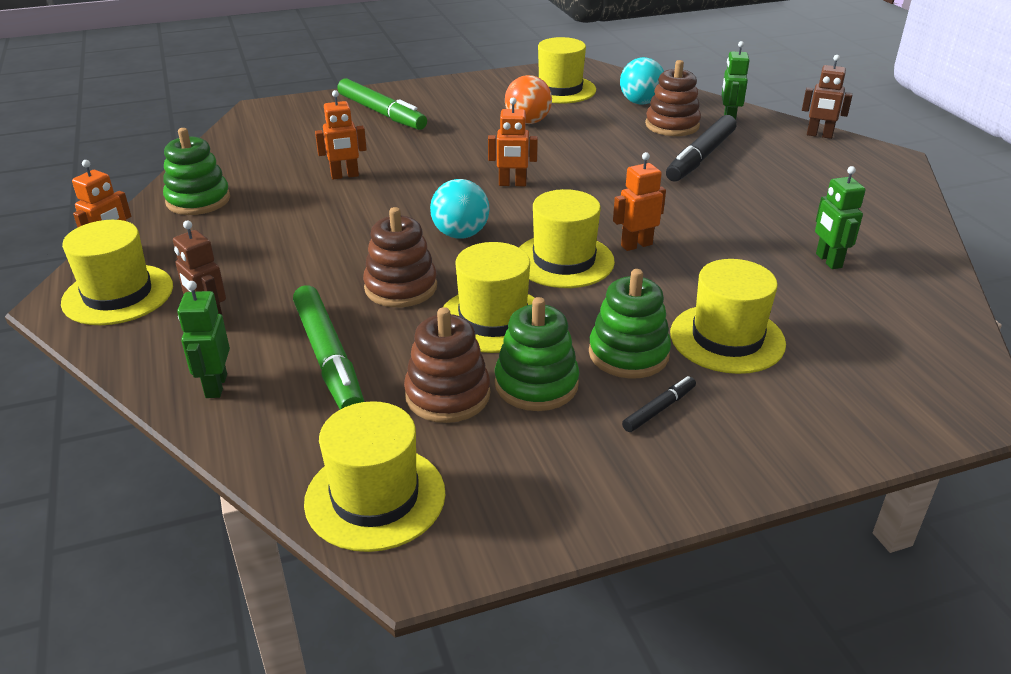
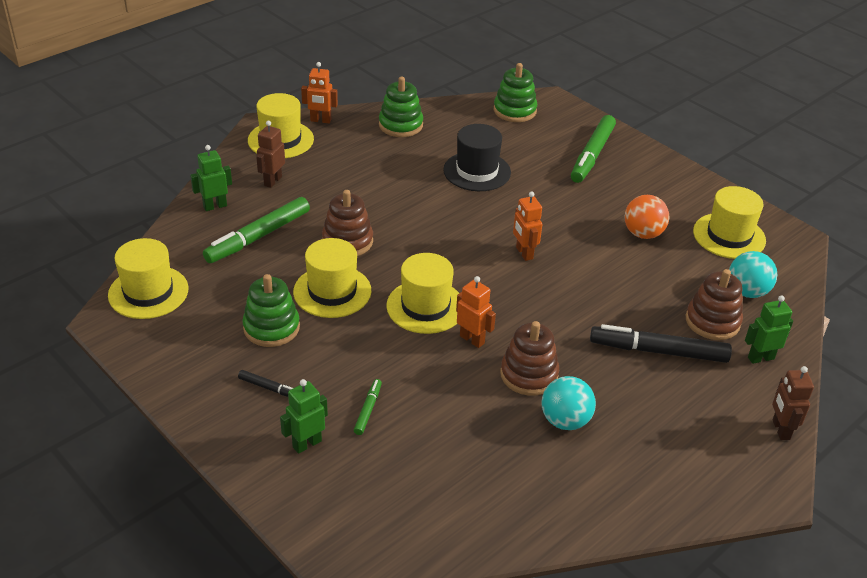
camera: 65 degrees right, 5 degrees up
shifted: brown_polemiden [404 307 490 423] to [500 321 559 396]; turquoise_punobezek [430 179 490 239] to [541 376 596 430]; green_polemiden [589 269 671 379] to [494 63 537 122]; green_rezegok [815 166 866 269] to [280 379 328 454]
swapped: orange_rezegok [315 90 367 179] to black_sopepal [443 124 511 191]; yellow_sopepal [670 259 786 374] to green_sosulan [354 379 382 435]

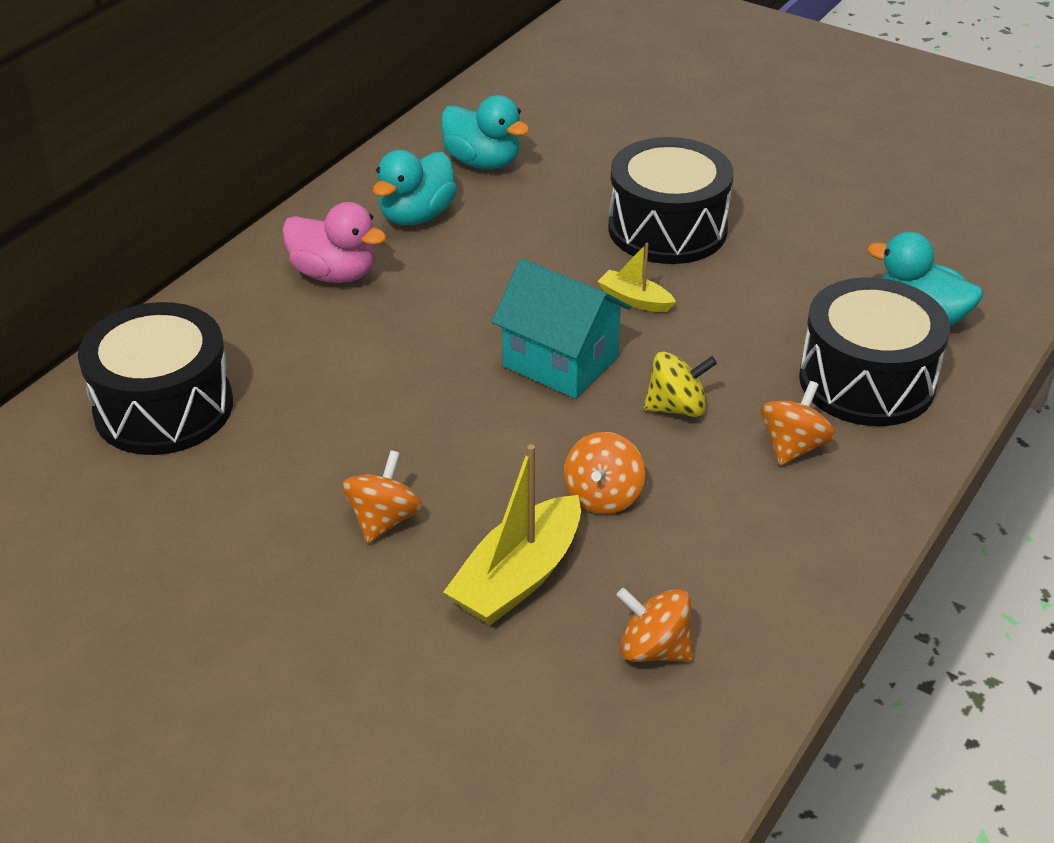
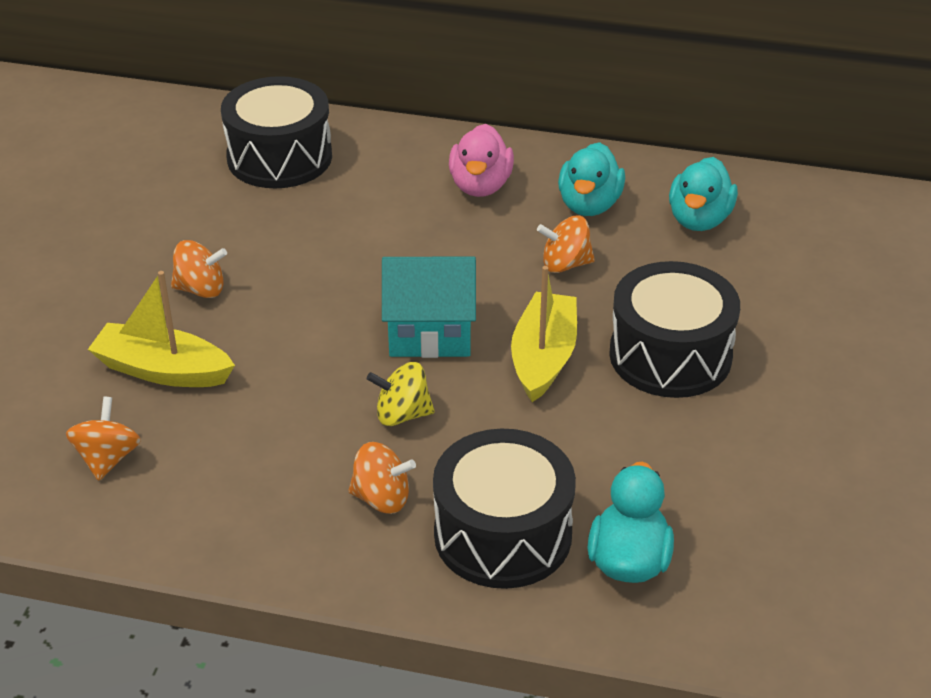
camera: 70 degrees right, 0 degrees up
shifted: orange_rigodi [564 432 645 514] to [537 216 595 273]
rotated: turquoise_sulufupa [373 150 457 225] = [558 142 625 216] 90 degrees counterclockwise; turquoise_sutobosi [491 258 631 399] = [382 257 476 358] 75 degrees clockwise; yellow_rigodi [643 352 717 417] = [367 362 435 426] 120 degrees clockwise
scaled: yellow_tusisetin [597 243 676 312] = [511 266 577 402] x1.84

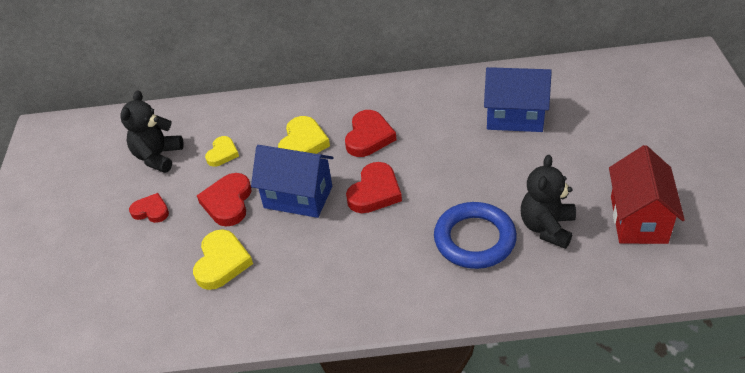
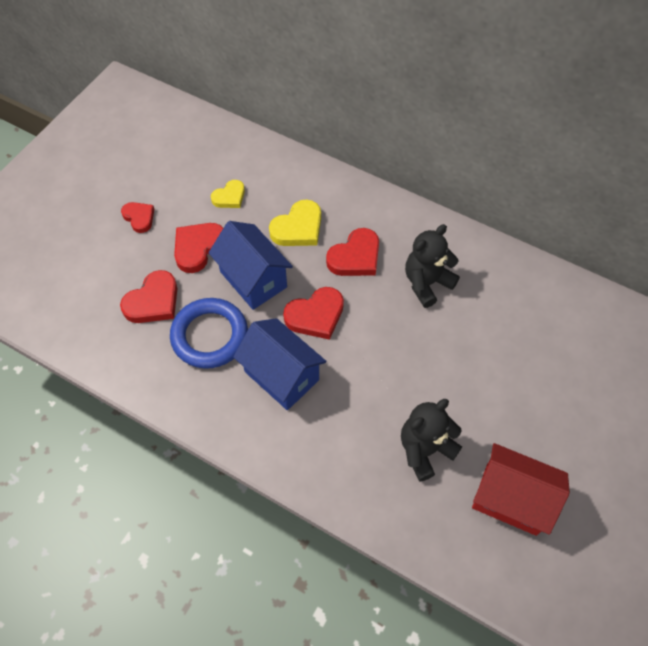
camera: 30 degrees right, 15 degrees up
shifted: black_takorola [121 90 184 173] to [405 224 460 308]; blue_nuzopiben [434 202 517 269] to [170 298 248 369]; blue_sutobosi [484 67 552 132] to [233 318 327 410]
repainted: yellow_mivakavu [193 229 253 290] to red_mivakavu [120 270 178 323]
rotated: red_sutobosi [609 145 685 244] = [472 443 570 536] 75 degrees clockwise

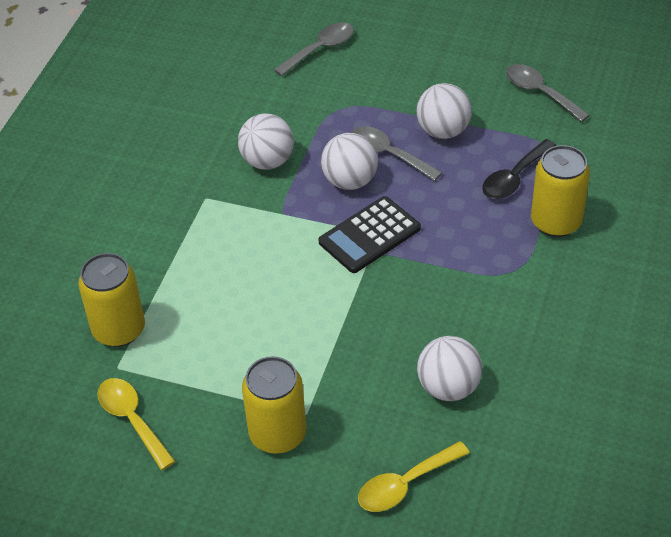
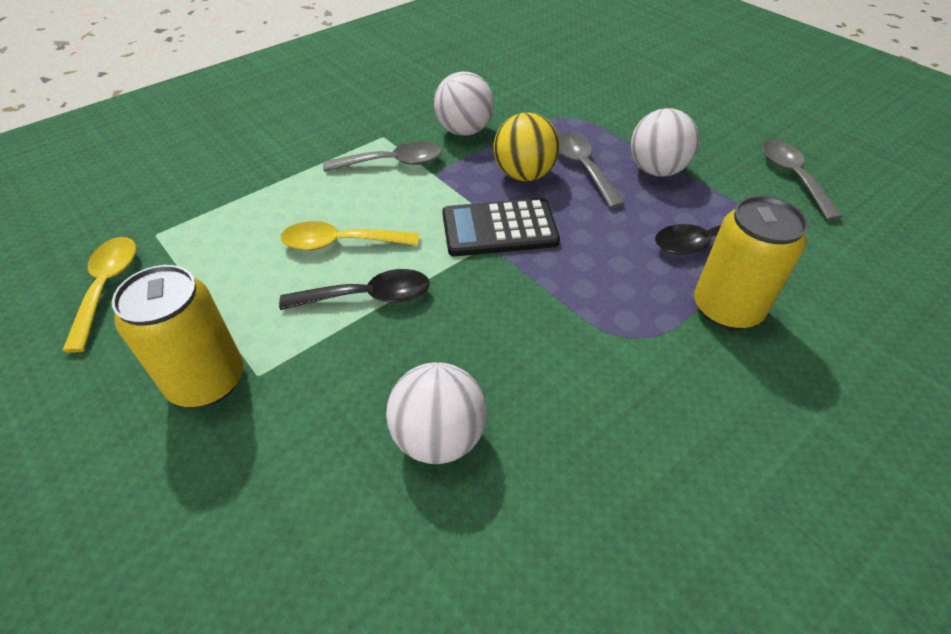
camera: 30 degrees right, 0 degrees up
gone: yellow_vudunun [78 253 145 347]
new: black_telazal [279 269 430 310]
shifted: grey_telazal [274 22 354 76] to [323 141 442 172]; yellow_telazal [358 441 470 512] to [281 221 419 251]
repainted: white_punobezek [321 133 378 190] to yellow_punobezek [494 113 560 181]

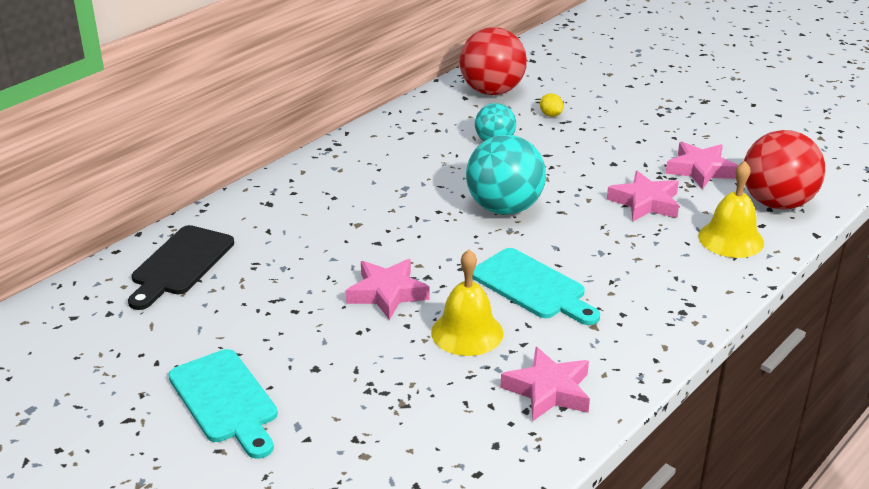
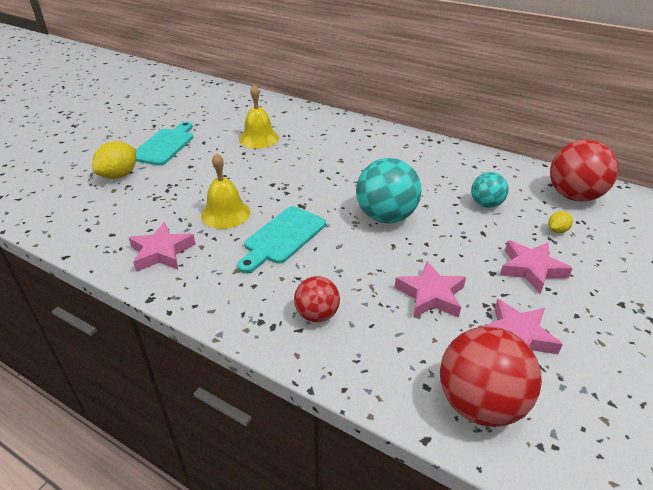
camera: 80 degrees right, 5 degrees up
gone: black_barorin [128 225 234 310]
new: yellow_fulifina [92 141 136 179]; red_punobezek [294 276 340 322]
shifted: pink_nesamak [346 259 429 320] to [500 241 573 294]; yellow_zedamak [698 161 764 258] to [239 85 279 148]
rotated: turquoise_barorin [168 349 278 459] = [136 122 193 166] 150 degrees clockwise

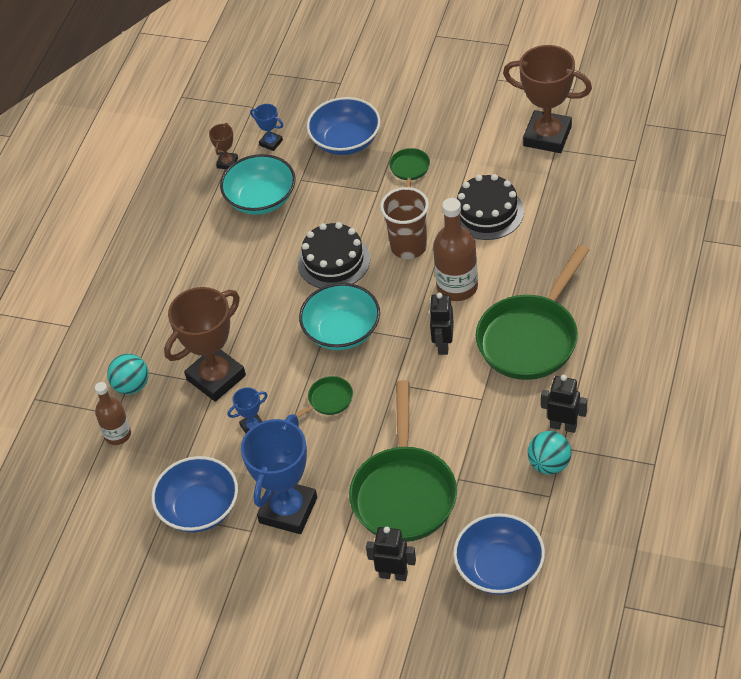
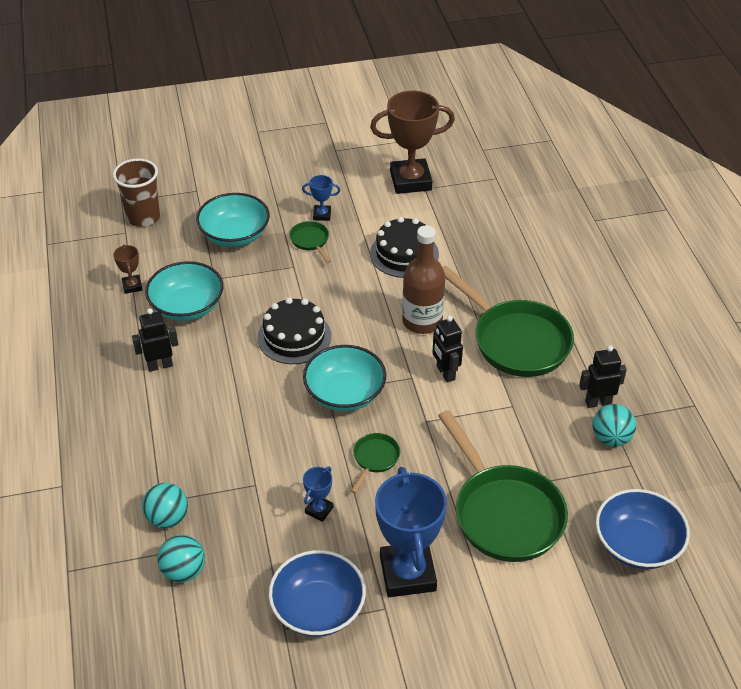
camera: 35 degrees left, 5 degrees down
gone: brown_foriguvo [164 287 246 402]
shifted: blue_foriguvo [250 104 283 151] to [302 175 340 221]; black_rezegok [366 527 416 581] to [132 308 178 372]; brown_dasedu [380 187 429 259] to [113 159 160 227]
swapped: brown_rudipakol [95 382 131 445] to turquoise_punobezek [157 535 205 583]
repainted: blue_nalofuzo [307 97 380 155] to turquoise_nalofuzo [196 193 270 247]
rotated: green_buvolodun [476 244 590 380] = [442 266 574 377] 45 degrees counterclockwise

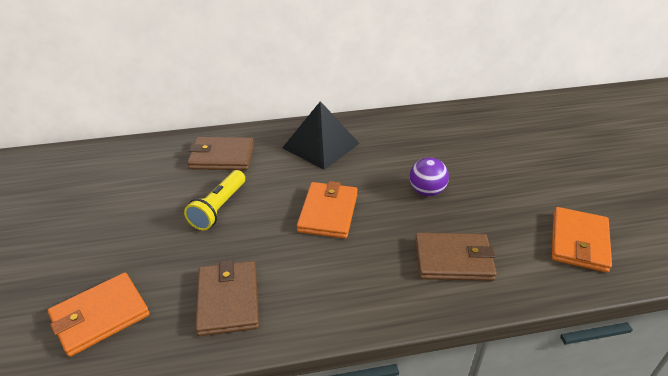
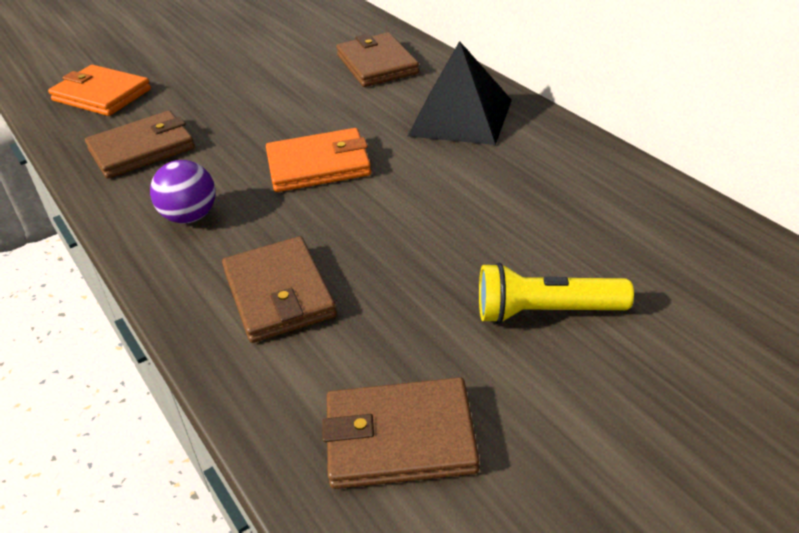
camera: 70 degrees right, 0 degrees up
shifted: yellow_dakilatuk [184 170 245 230] to [479 263 634 324]; purple_punobezek [409 157 449 196] to [150 160 216 224]
repainted: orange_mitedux [552 207 612 273] to brown_mitedux [322 377 479 489]

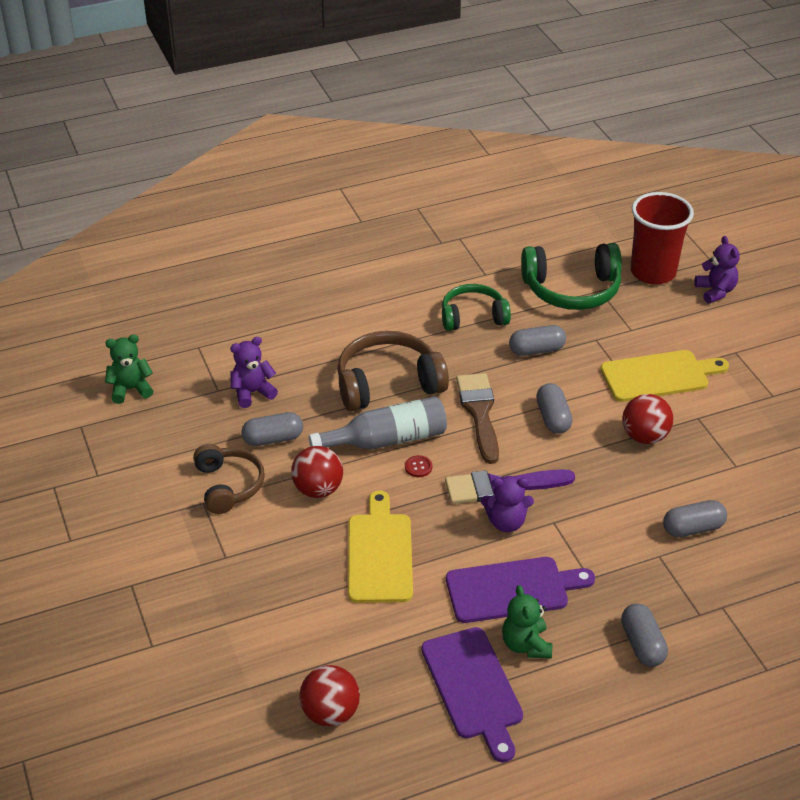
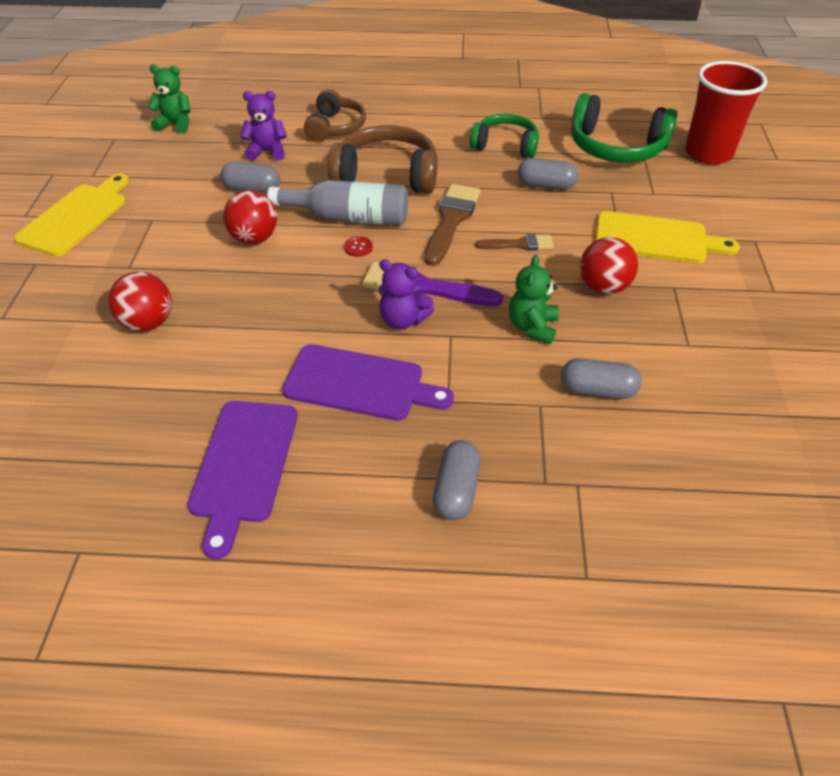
camera: 25 degrees right, 5 degrees up
gone: purple_takorola [695 236 740 303]
shifted: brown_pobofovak [193 444 265 514] to [304 89 366 142]; red_punobezek [299 665 360 727] to [108 272 172 331]; yellow_barorin [348 490 413 603] to [14 174 129 256]; green_takorola [502 585 552 659] to [509 255 559 344]
swapped: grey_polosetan [536 383 572 434] to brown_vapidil [475 234 554 251]

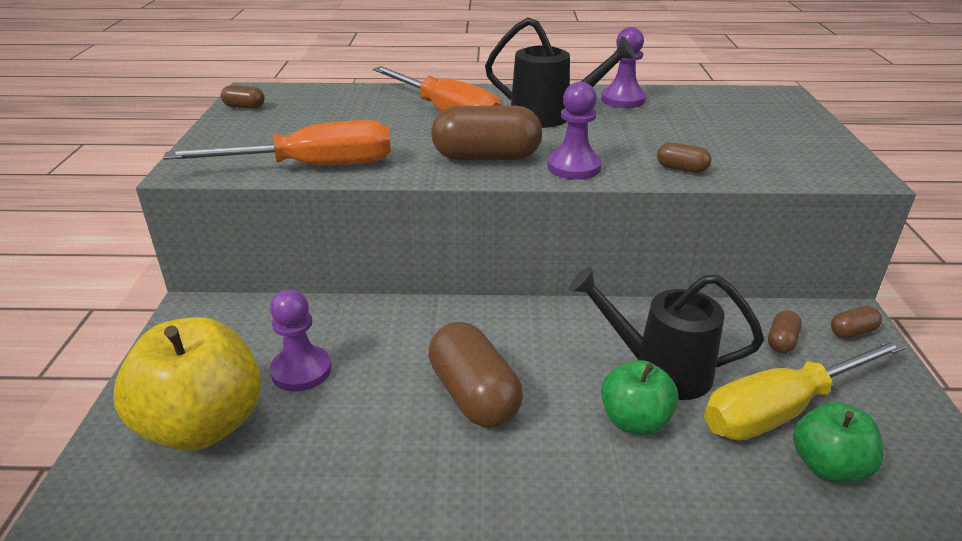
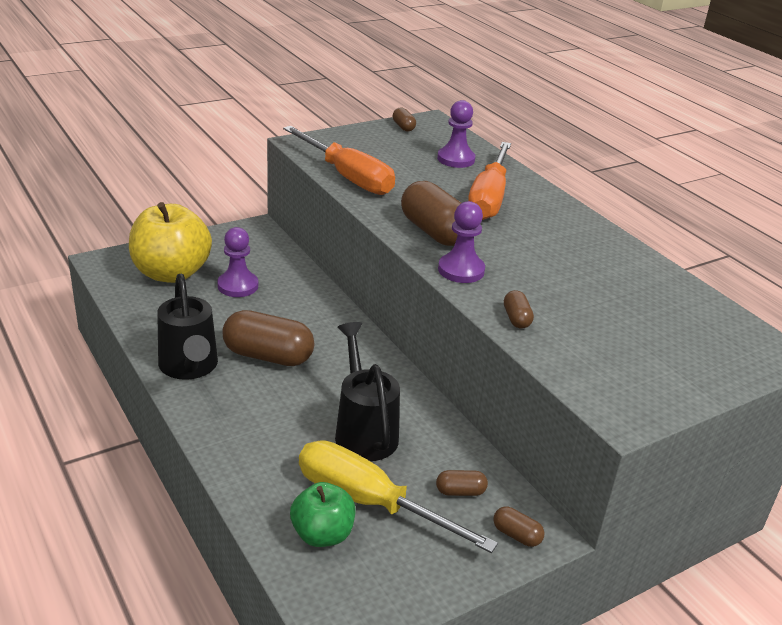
camera: 55 degrees right, 0 degrees up
gone: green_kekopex [601 360 679 435]
shifted: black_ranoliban [485 17 636 128] to [157 274 218 380]; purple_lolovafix [601 27 646 108] to [437 100 475 168]
rotated: brown_polosetan [429 322 523 428] = [222 310 314 366] 75 degrees clockwise

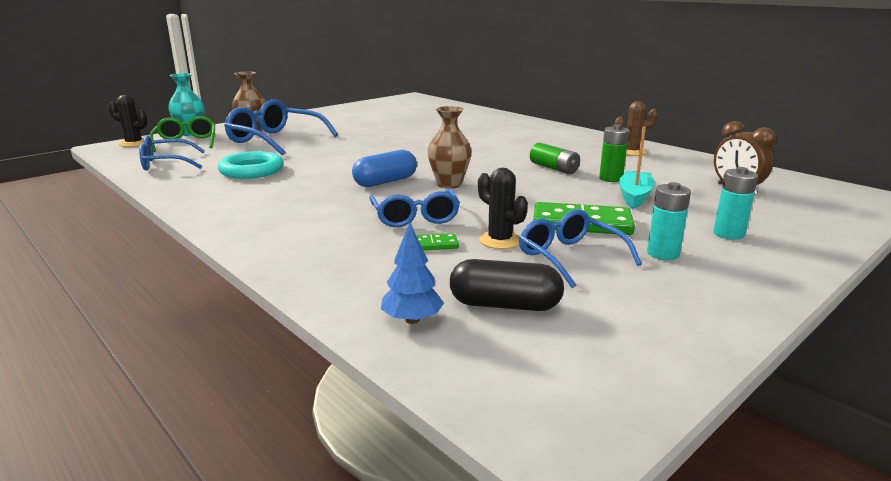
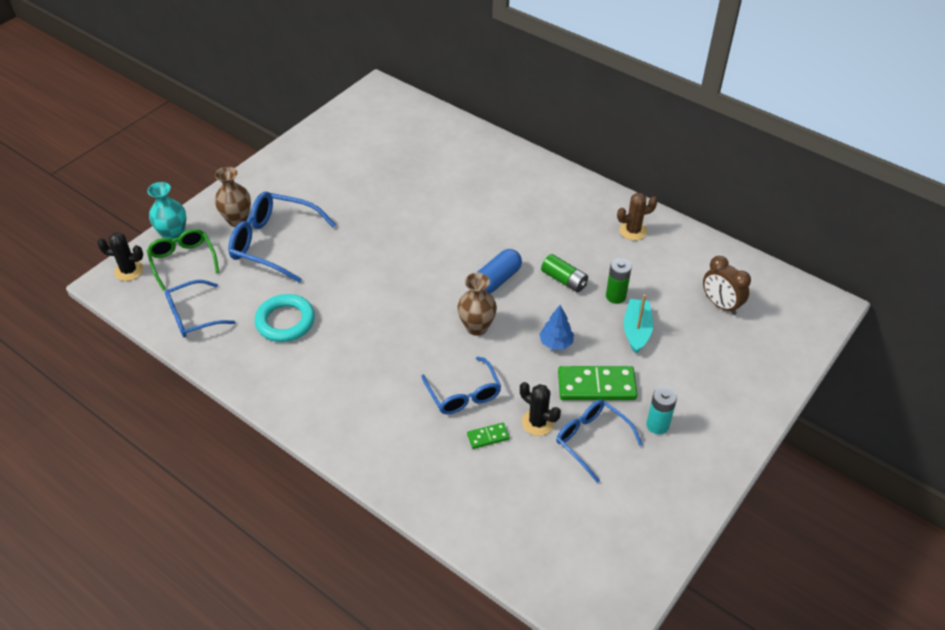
camera: 10 degrees left, 25 degrees up
gone: black_polosetan [450 259 564 311]; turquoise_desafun [714 167 758 240]
shifted: blue_polosetan [352 150 417 187] to [477 249 522 293]; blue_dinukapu [381 223 444 324] to [539 305 574 350]

